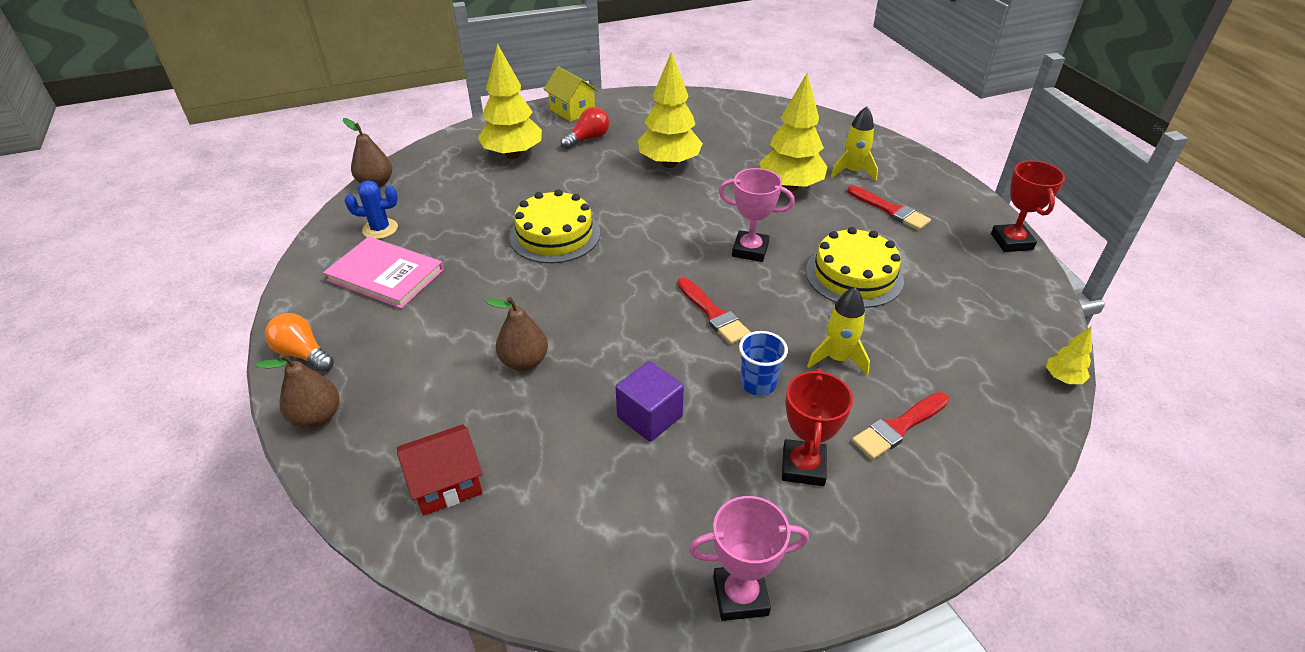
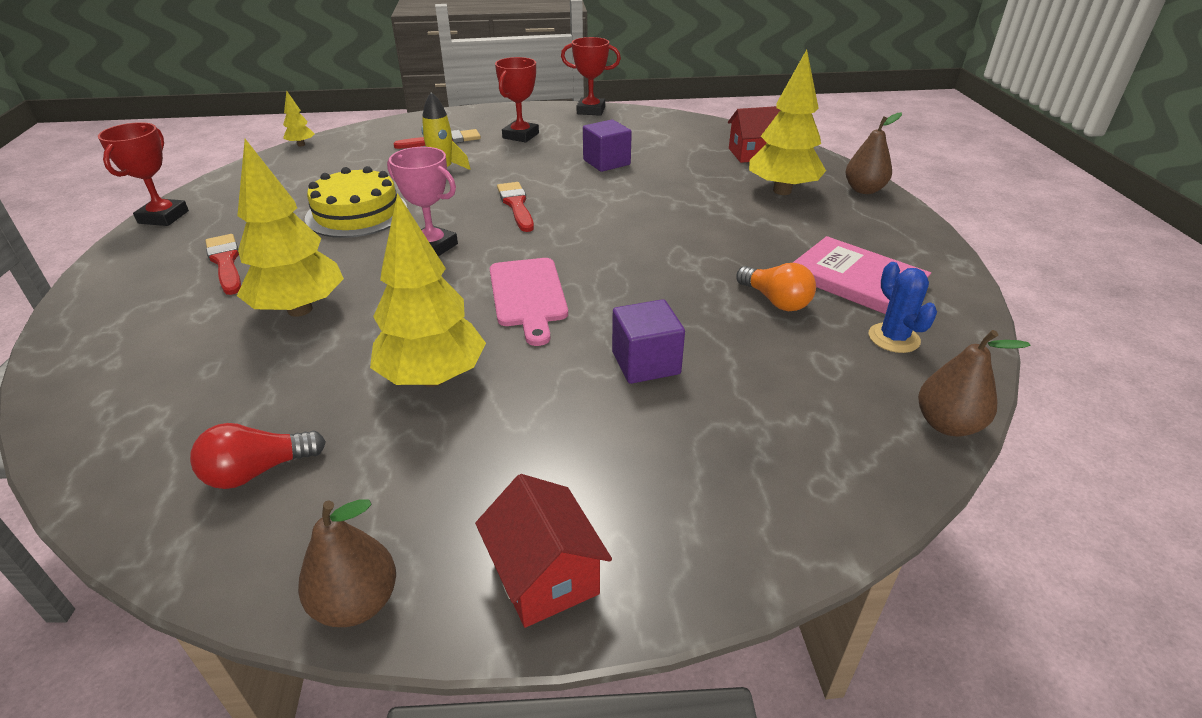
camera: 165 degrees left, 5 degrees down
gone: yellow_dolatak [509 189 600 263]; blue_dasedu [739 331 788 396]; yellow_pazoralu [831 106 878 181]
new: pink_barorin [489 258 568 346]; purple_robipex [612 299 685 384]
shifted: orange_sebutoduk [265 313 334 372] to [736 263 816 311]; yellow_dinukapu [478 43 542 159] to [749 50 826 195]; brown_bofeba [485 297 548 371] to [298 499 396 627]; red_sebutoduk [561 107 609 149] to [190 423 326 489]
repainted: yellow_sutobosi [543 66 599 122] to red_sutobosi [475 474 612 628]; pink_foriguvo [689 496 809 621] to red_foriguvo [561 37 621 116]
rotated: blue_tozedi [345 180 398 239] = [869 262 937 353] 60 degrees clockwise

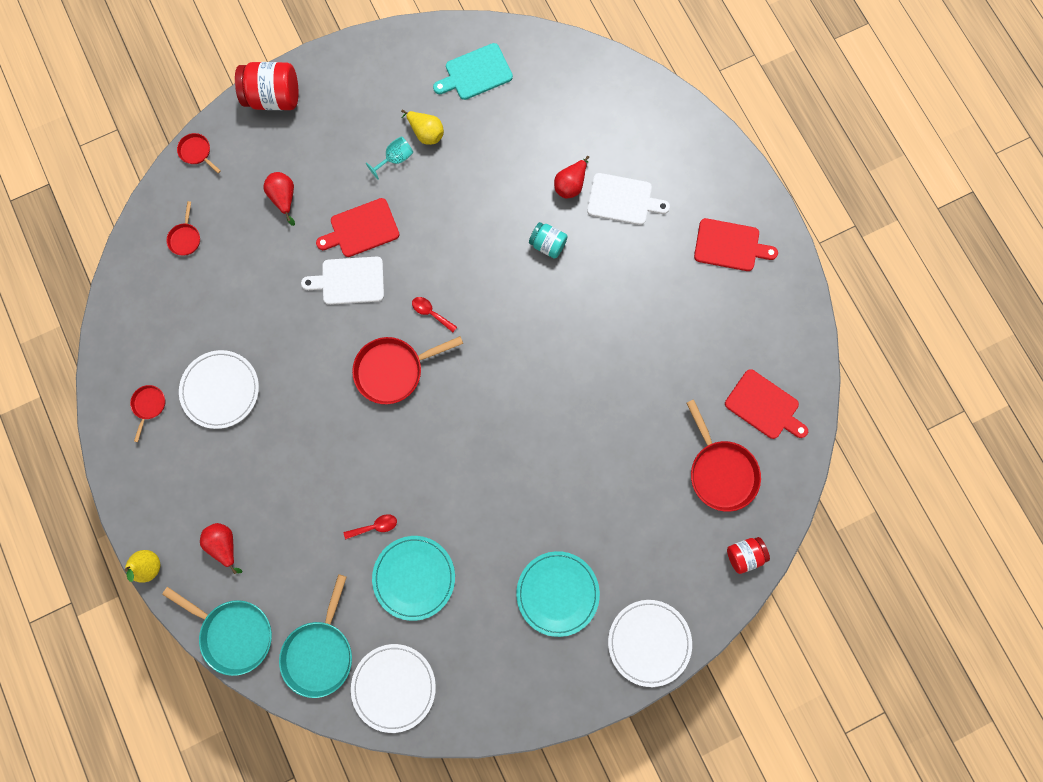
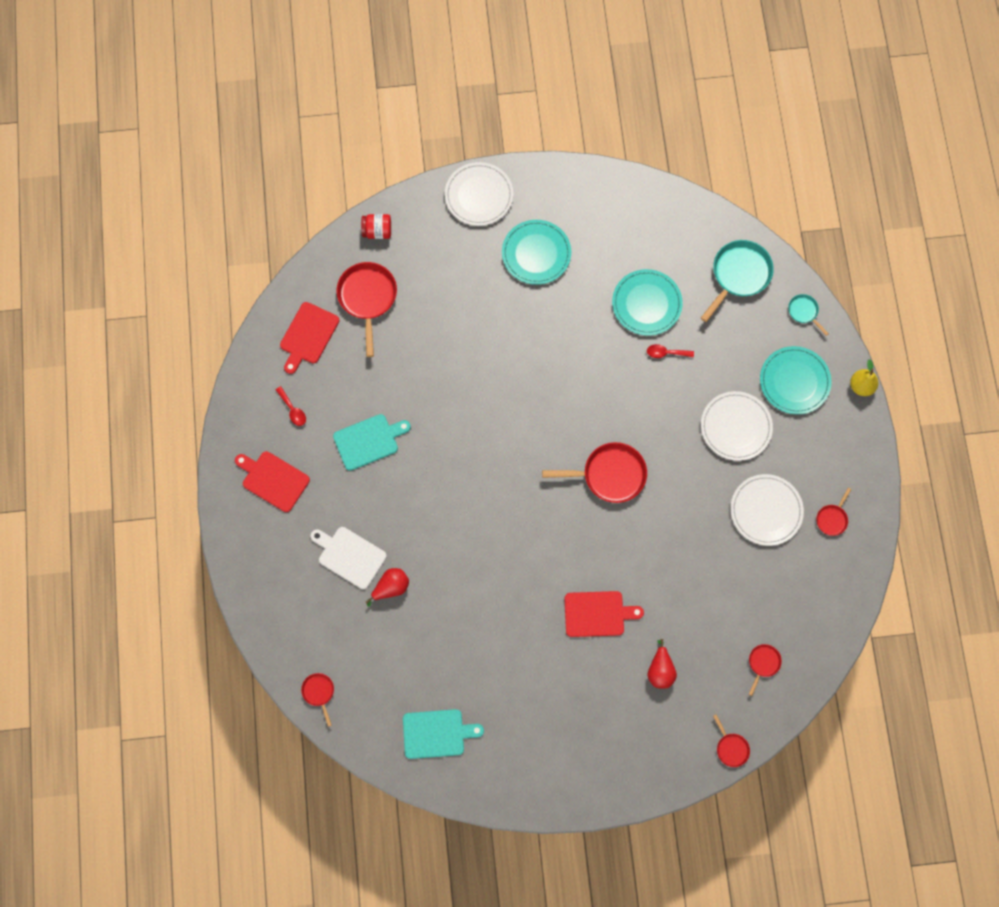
camera: 160 degrees left, 5 degrees down
gone: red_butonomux [235 62 298 110]; white_barorin [301 257 384 305]; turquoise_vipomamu [366 136 413 179]; yellow_bofeba [401 109 444 145]; turquoise_butonomux [529 222 568 259]
new: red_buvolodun [301 673 334 727]; turquoise_barorin [333 414 411 471]
shifted: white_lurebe [351 644 436 733] to [701 391 773 461]; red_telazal [412 297 457 332] to [276 386 306 426]
swapped: red_bofeba [200 523 242 574] to turquoise_lurebe [760 346 832 415]
rotated: red_barorin [725 369 808 439] = [280 302 339 374] 120 degrees counterclockwise
scaled: turquoise_buvolodun [162 587 272 676] = [788 294 829 336] x0.50

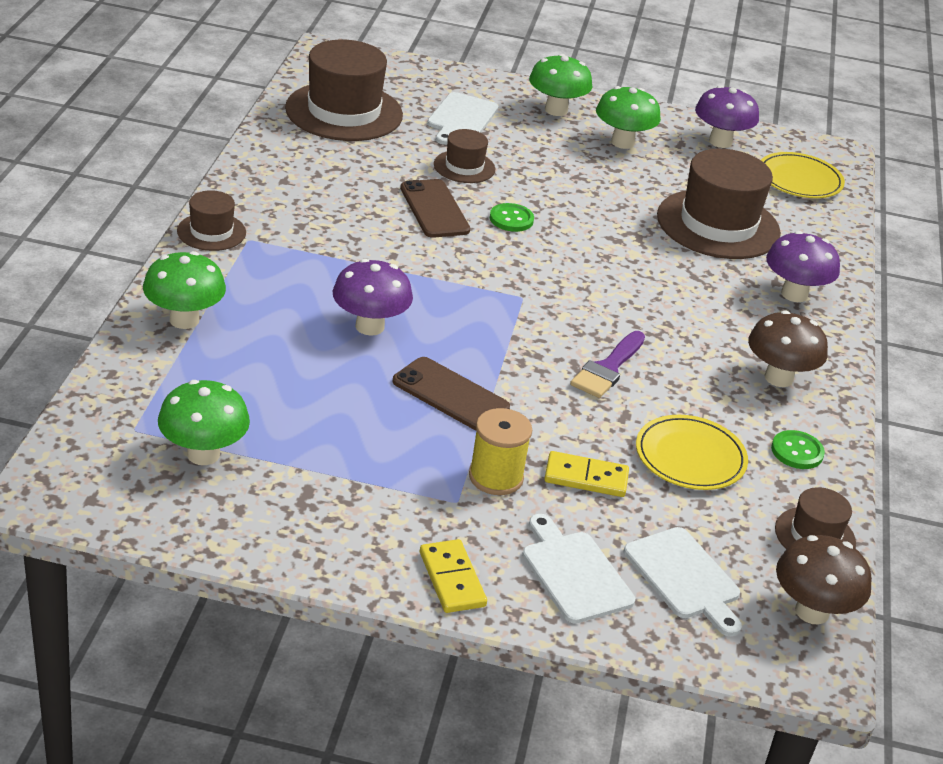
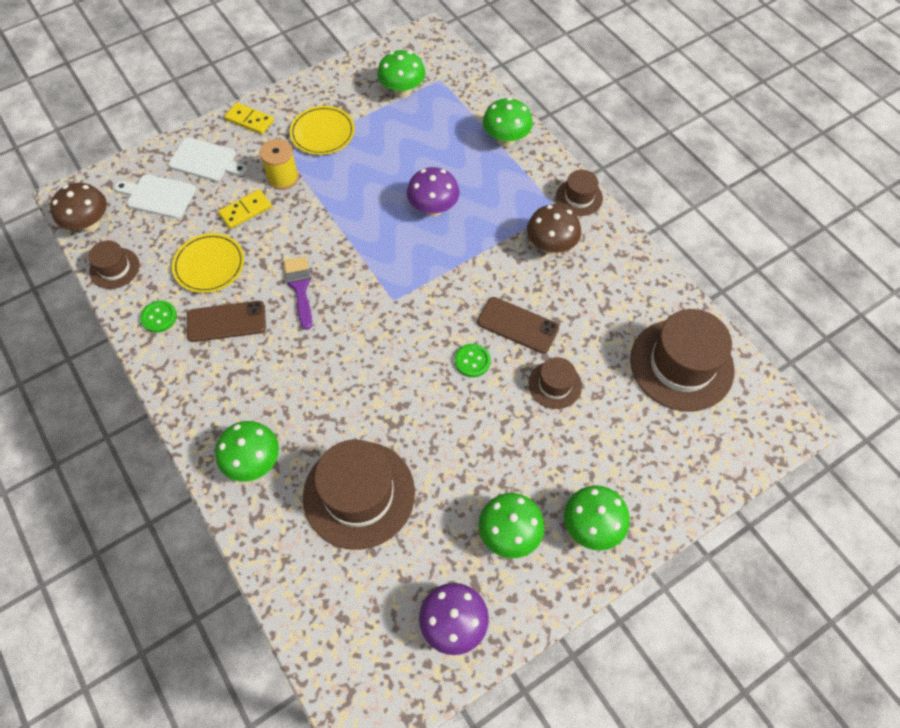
camera: 140 degrees right, 25 degrees up
gone: white_barorin [427 92 499 145]
shifted: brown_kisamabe [392 357 510 431] to [187 301 266 342]; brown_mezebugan [748 310 828 387] to [527 204 581 254]; yellow_lurebe [761 152 845 198] to [290 106 355 155]
repainted: purple_mezebugan [766 231 840 302] to green_mezebugan [215 421 279 482]

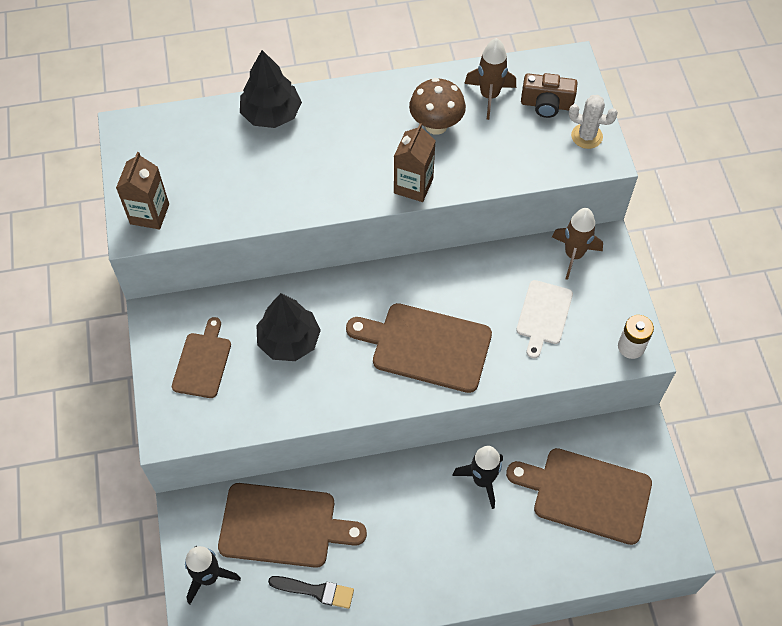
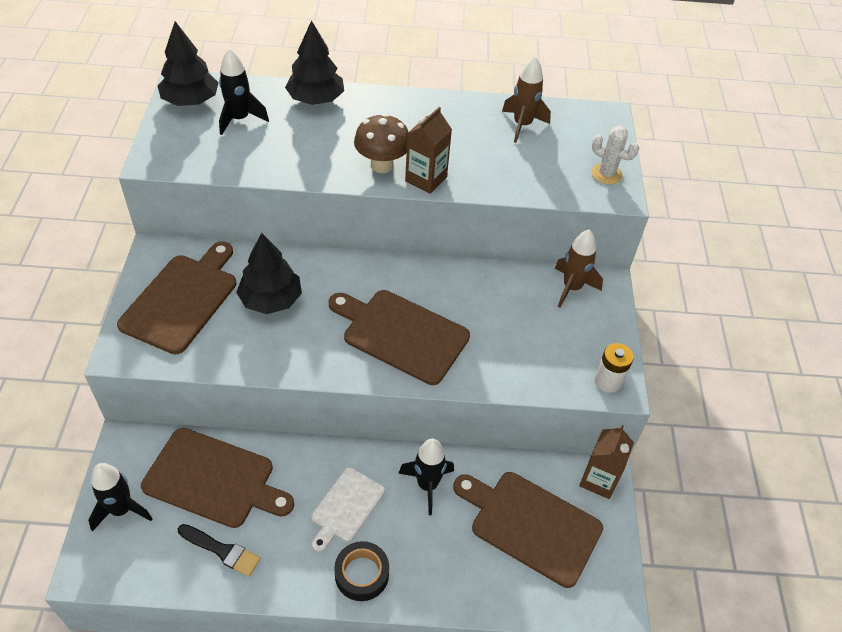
camera: 10 degrees right, 10 degrees down
gone: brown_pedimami [521 73 578 118]
new: black_dinukapu [158 21 219 106]; black_pazoralu [219 48 269 135]; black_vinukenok [334 541 389 601]
shifted: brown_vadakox [116 152 169 230] to [579 425 634 499]; brown_mezebugan [409 78 466 135] to [354 113 408 173]; white_barorin [516 280 573 358] to [311 468 385 552]
scaled: brown_barorin [172 317 231 398] = [117 241 236 354] x1.65

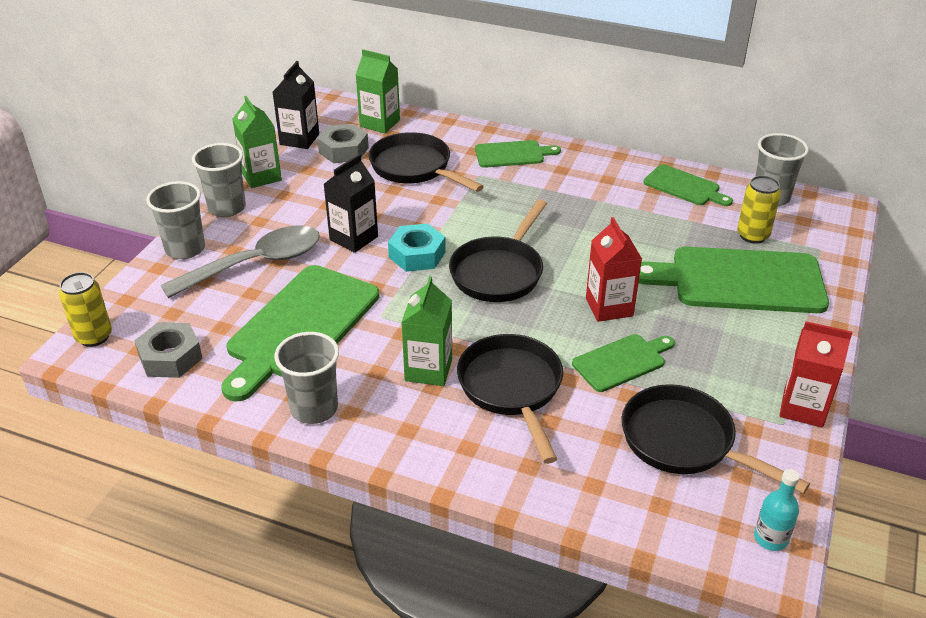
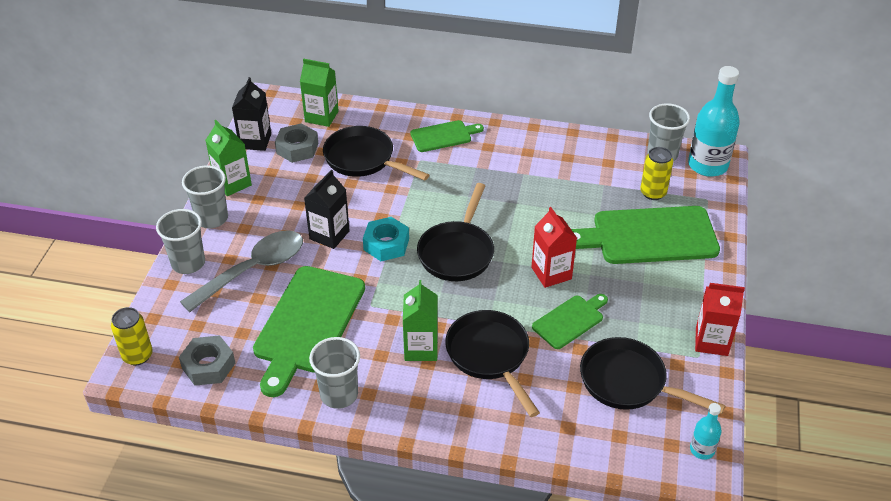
camera: 10 degrees left, 5 degrees up
gone: green_barorin [643 164 733 206]
new: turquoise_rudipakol [688 66 740 177]

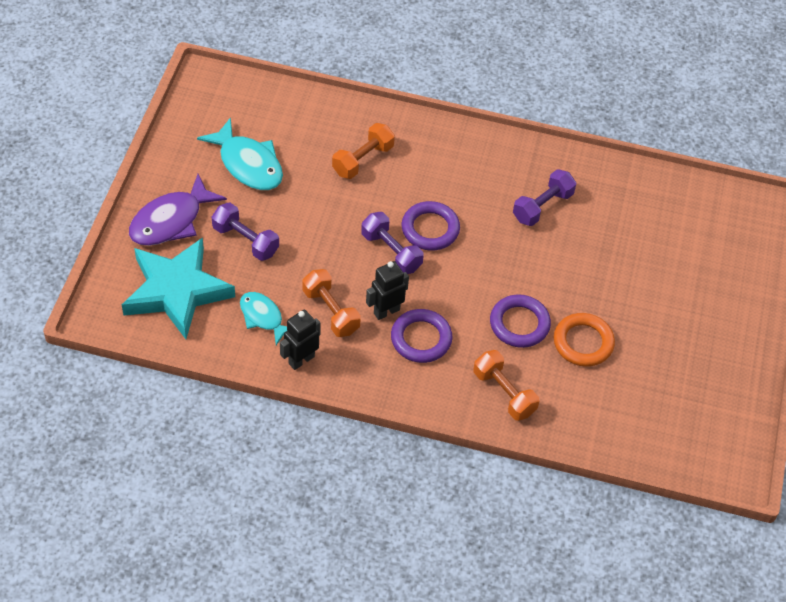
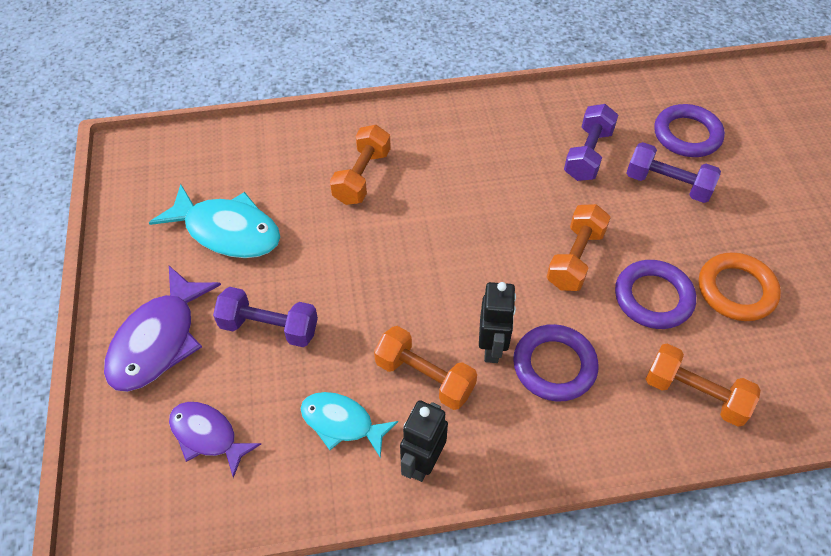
camera: 20 degrees left, 0 degrees up
new: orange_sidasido [547 204 611 291]
shifted: purple_sidasido [361 212 424 274] to [627 142 721 203]; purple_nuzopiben [401 201 460 250] to [654 104 725 157]
swapped: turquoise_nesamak [122 237 235 339] to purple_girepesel [169 402 261 478]
rotated: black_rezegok [366 261 409 320] = [479 282 516 363] 150 degrees clockwise

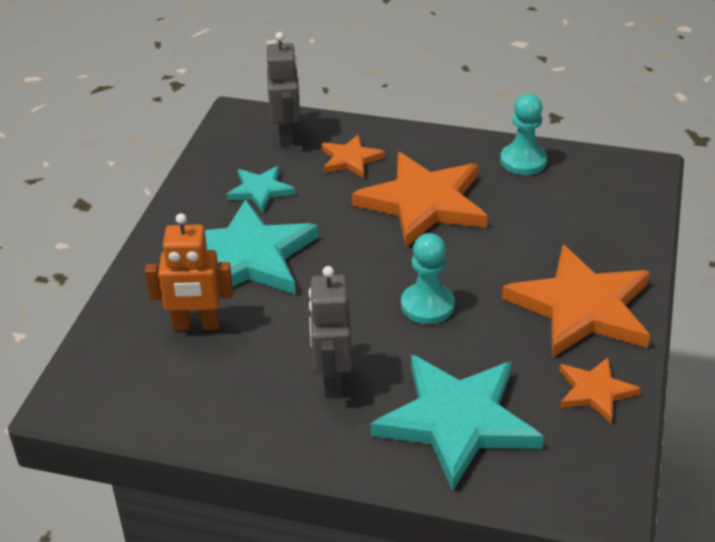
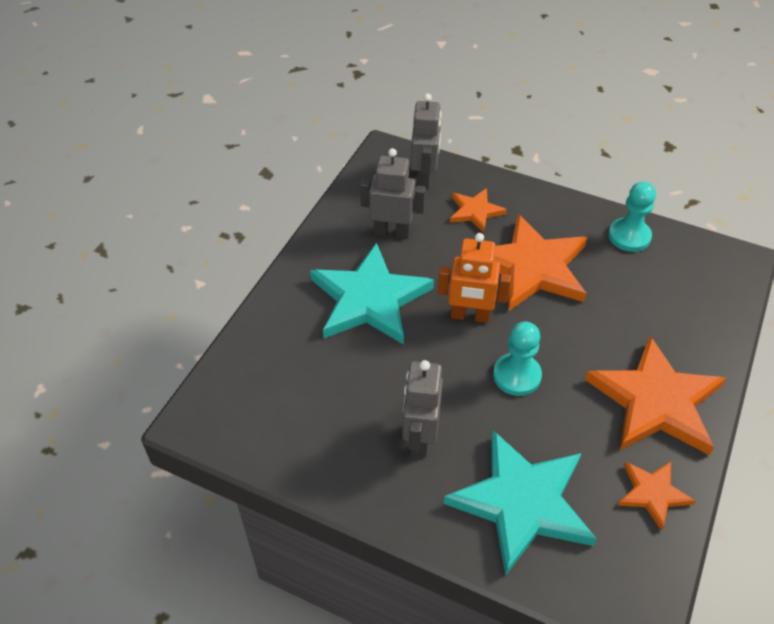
camera: 10 degrees right, 10 degrees up
shifted: orange_rezegok [145 213 233 331] to [438 233 511 323]
swapped: turquoise_nesamak [226 166 295 212] to grey_rezegok [360 148 426 239]

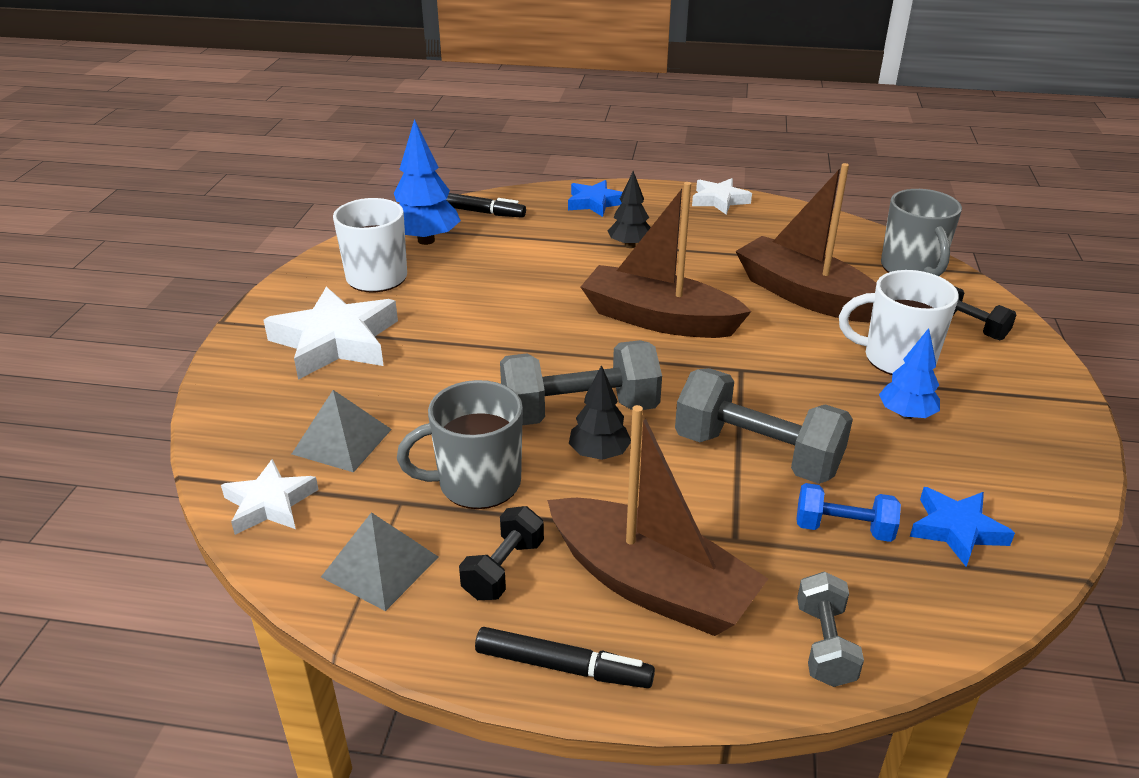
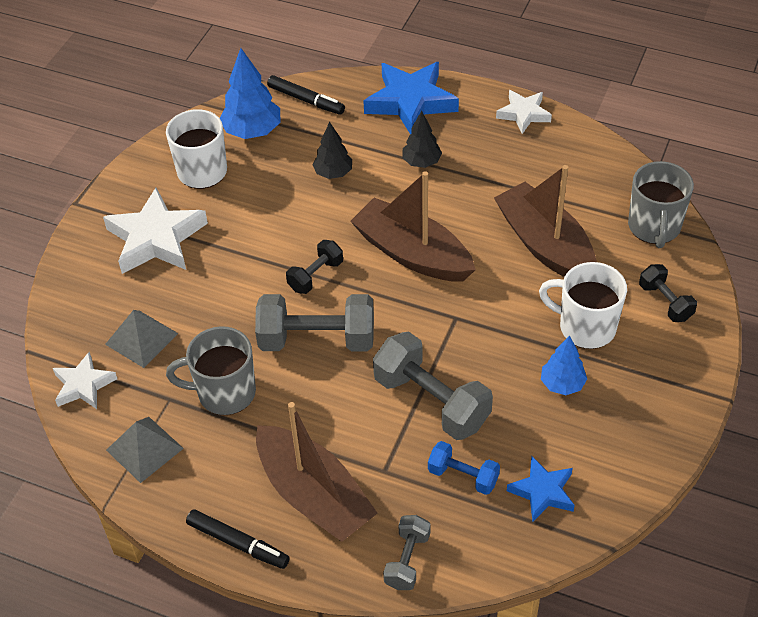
camera: 15 degrees right, 15 degrees up
shifted: black_sidasido [459 506 544 600] to [286 240 343 294]; black_dinukapu [569 365 631 460] to [312 122 352 179]
scaled: blue_nesamak [568 180 623 217] = [364 62 459 134] x1.74

